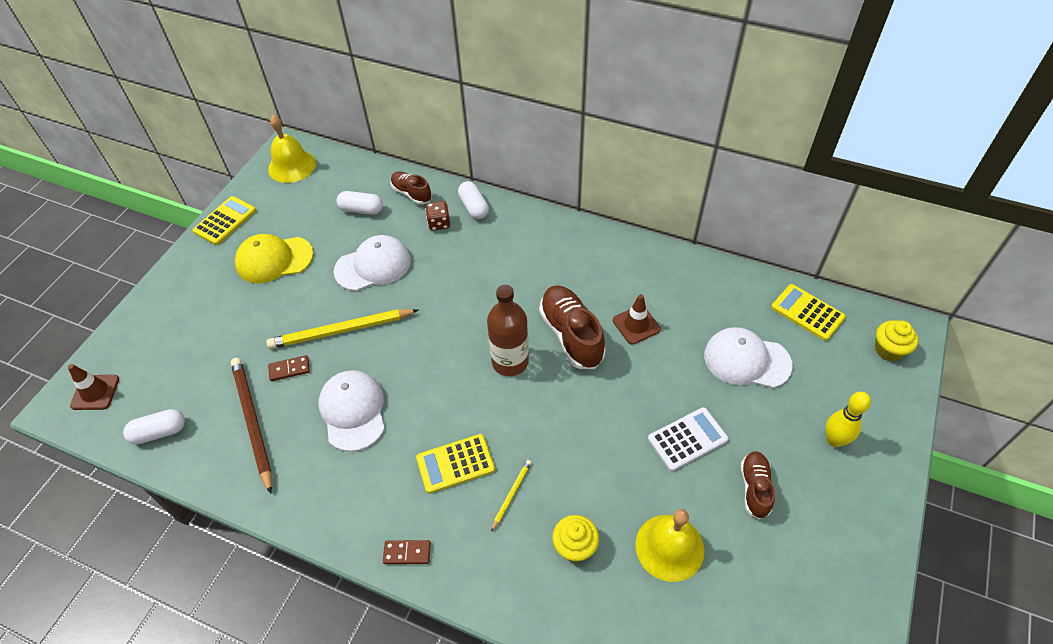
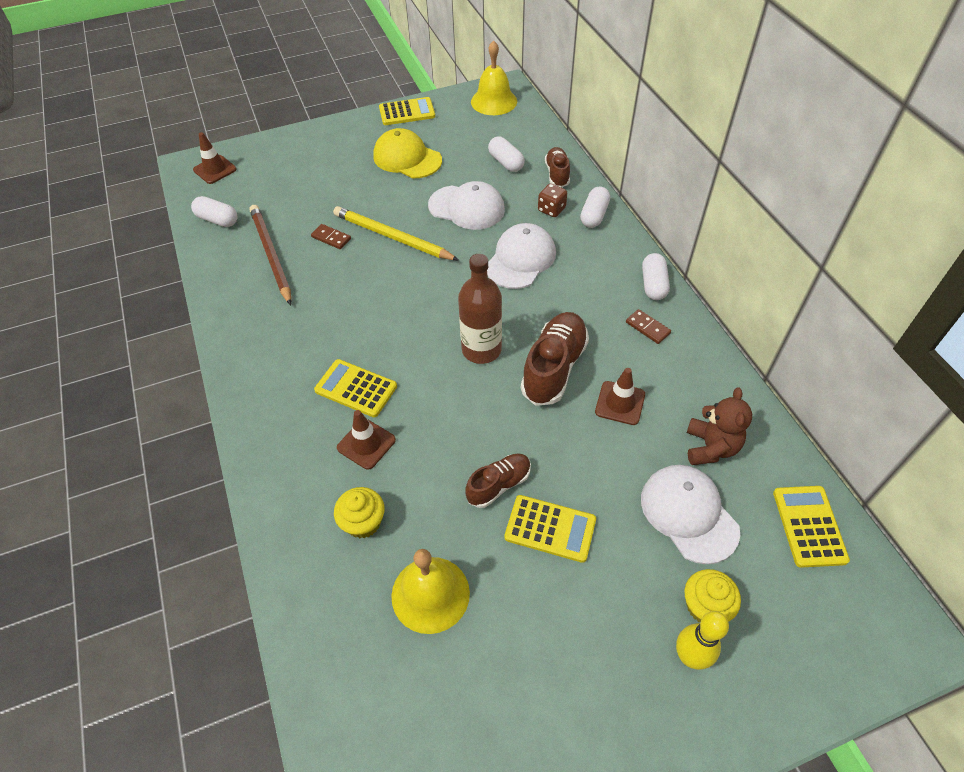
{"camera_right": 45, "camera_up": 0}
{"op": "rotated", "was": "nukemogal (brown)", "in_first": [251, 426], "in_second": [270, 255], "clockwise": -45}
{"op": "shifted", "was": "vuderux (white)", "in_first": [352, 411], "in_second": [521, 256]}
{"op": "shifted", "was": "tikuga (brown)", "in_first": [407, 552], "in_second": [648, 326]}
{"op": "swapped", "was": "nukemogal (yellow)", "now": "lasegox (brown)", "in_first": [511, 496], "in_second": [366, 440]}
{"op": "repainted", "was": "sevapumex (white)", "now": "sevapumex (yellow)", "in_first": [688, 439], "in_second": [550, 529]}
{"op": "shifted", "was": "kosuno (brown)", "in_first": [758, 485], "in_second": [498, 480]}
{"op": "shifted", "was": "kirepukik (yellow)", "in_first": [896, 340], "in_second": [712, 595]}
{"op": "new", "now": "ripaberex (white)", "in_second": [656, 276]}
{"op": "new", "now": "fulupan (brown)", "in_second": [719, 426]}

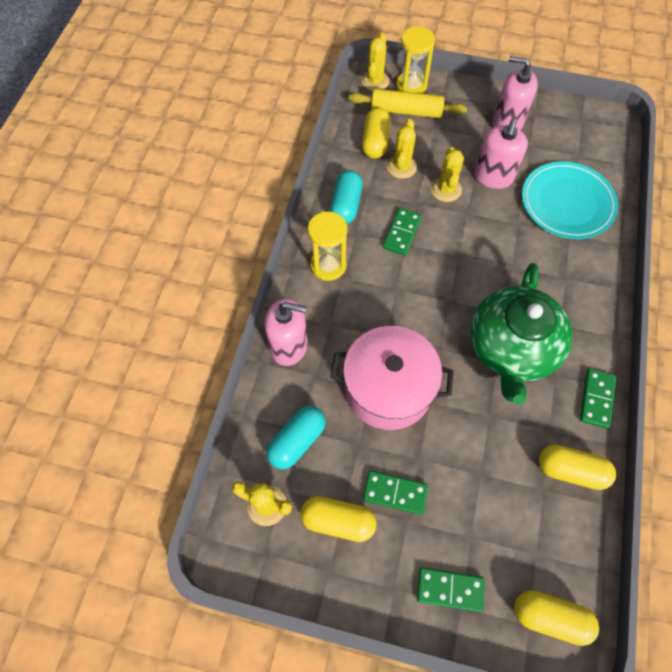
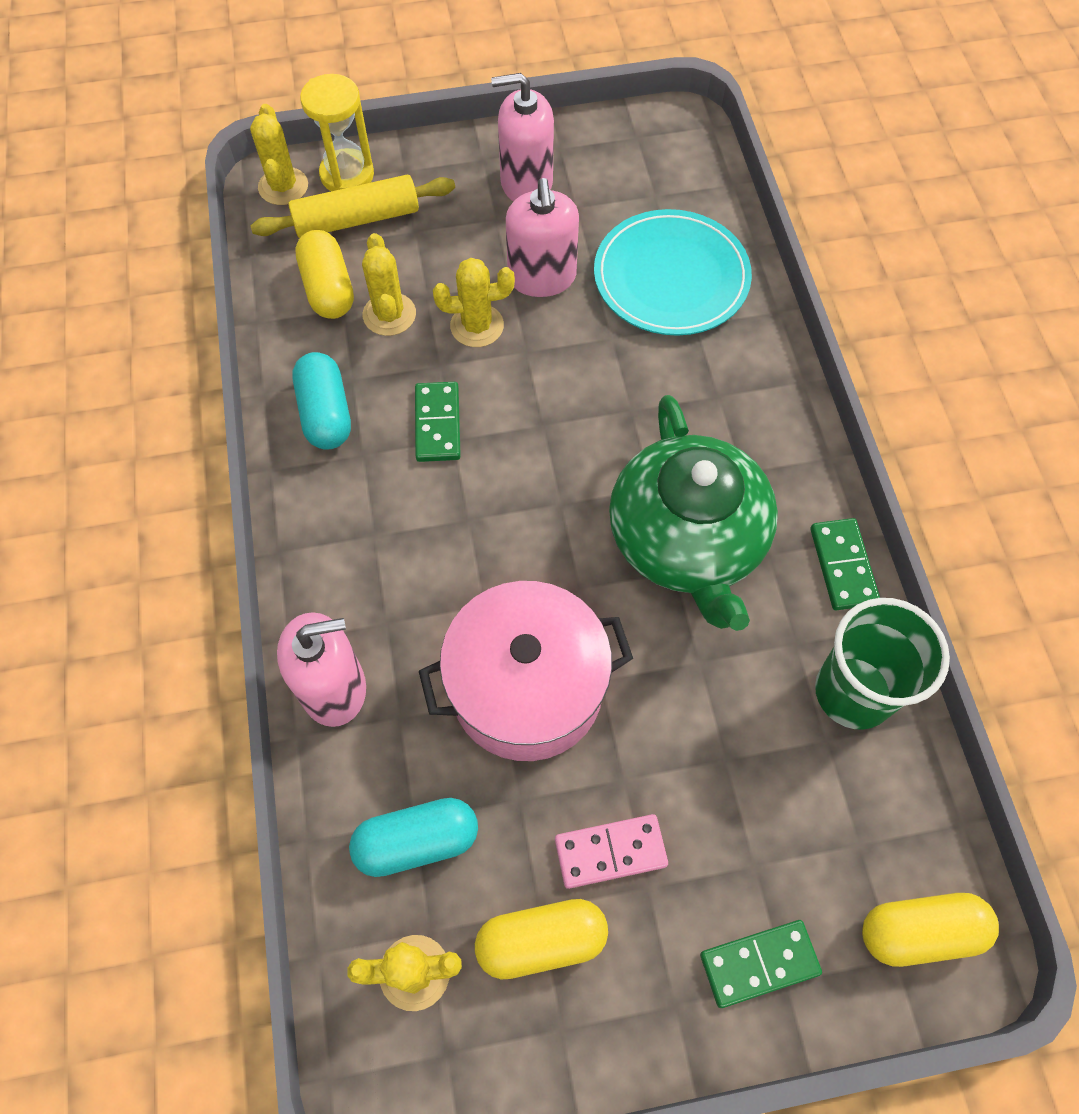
{"camera_right": -25, "camera_up": 0}
{"op": "rotated", "was": "ripaberex (turquoise)", "in_first": [296, 437], "in_second": [413, 837], "clockwise": 60}
{"op": "gone", "was": "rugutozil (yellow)", "in_first": [328, 246]}
{"op": "repainted", "was": "tikuga (green)", "now": "tikuga (pink)", "in_first": [395, 493], "in_second": [611, 851]}
{"op": "rotated", "was": "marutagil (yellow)", "in_first": [447, 174], "in_second": [474, 302], "clockwise": -75}
{"op": "swapped", "was": "ripaberex (yellow)", "now": "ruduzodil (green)", "in_first": [577, 467], "in_second": [882, 664]}

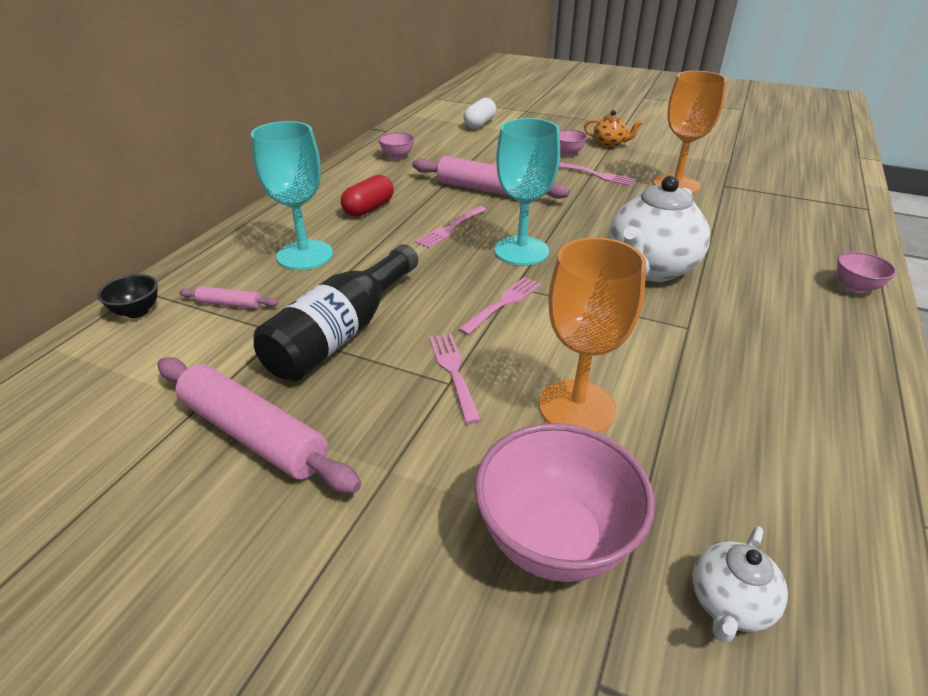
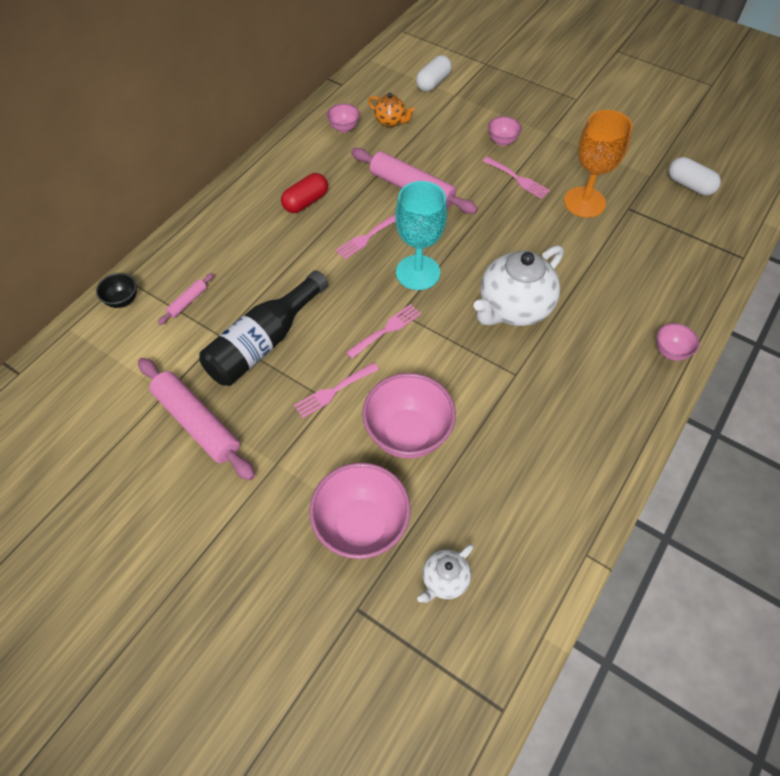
{"camera_right": 10, "camera_up": 20}
{"op": "rotated", "was": "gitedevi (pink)", "in_first": [228, 297], "in_second": [186, 299], "clockwise": -75}
{"op": "gone", "was": "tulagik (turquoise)", "in_first": [292, 195]}
{"op": "rotated", "was": "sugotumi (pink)", "in_first": [455, 378], "in_second": [336, 390], "clockwise": -120}
{"op": "swapped", "was": "tulagik (orange)", "now": "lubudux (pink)", "in_first": [592, 335], "in_second": [409, 415]}
{"op": "shifted", "was": "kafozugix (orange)", "in_first": [613, 129], "in_second": [391, 110]}
{"op": "new", "now": "ripaberex (white)", "in_second": [694, 176]}

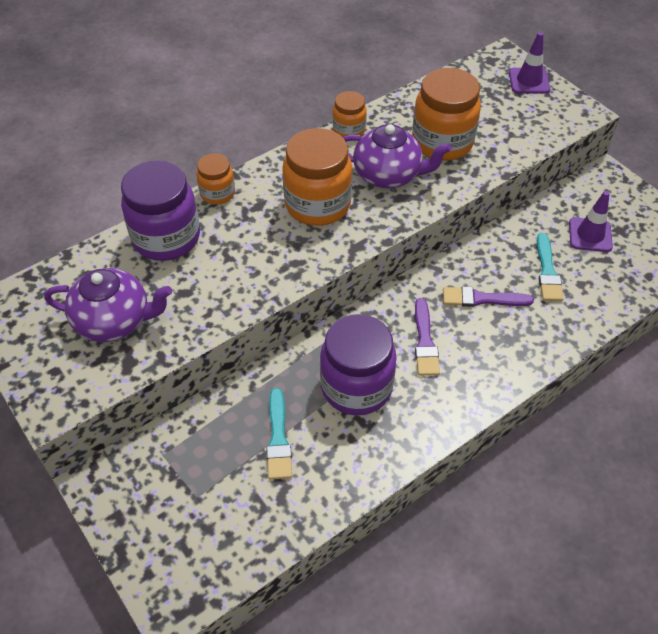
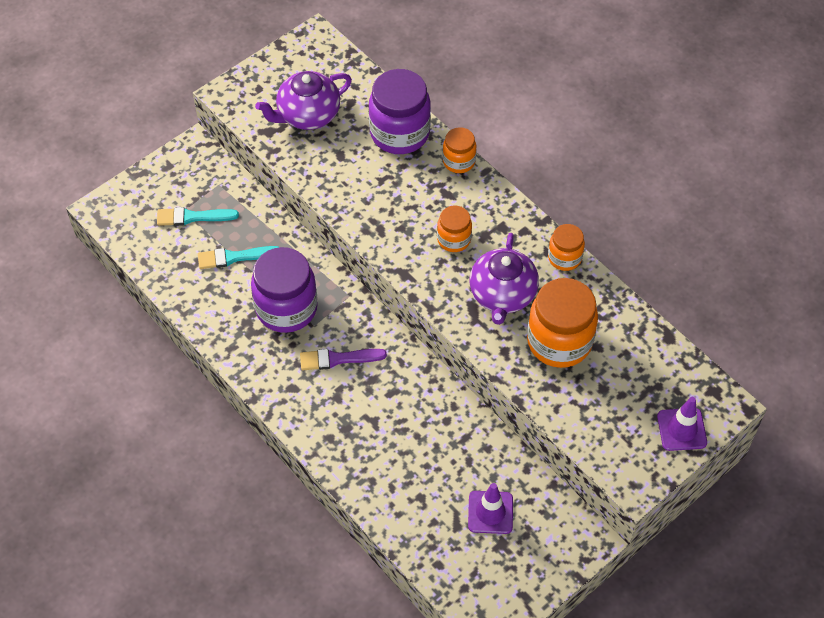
{"camera_right": 85, "camera_up": 5}
{"op": "rotated", "was": "kafozugix (purple)", "in_first": [108, 305], "in_second": [303, 100], "clockwise": 60}
{"op": "scaled", "was": "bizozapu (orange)", "in_first": [317, 177], "in_second": [454, 229], "ratio": 0.54}
{"op": "gone", "was": "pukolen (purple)", "in_first": [488, 296]}
{"op": "shifted", "was": "pukolen (turquoise)", "in_first": [550, 267], "in_second": [198, 216]}

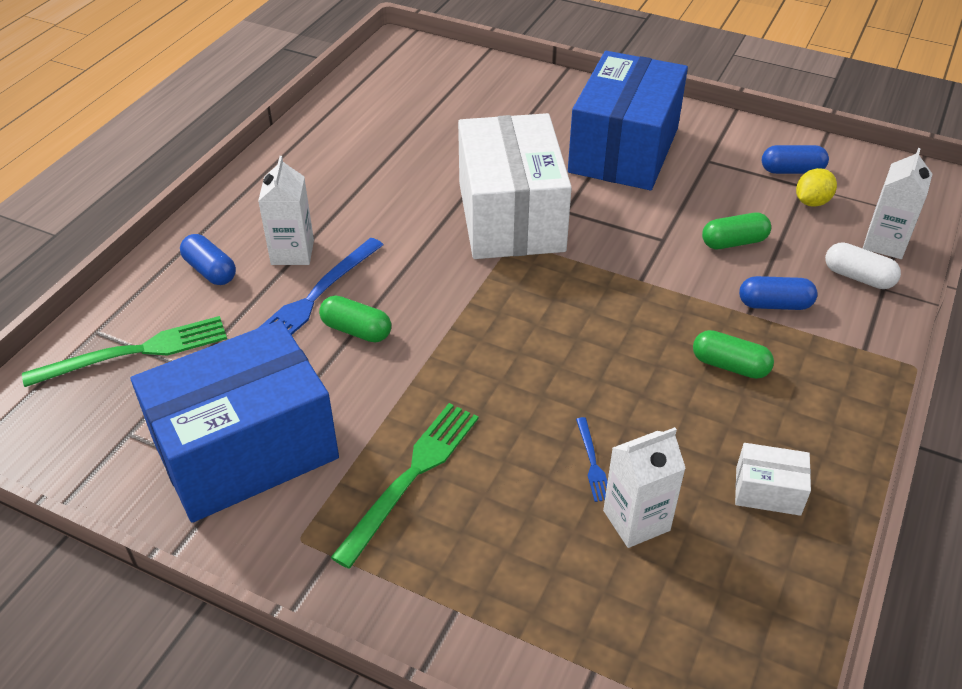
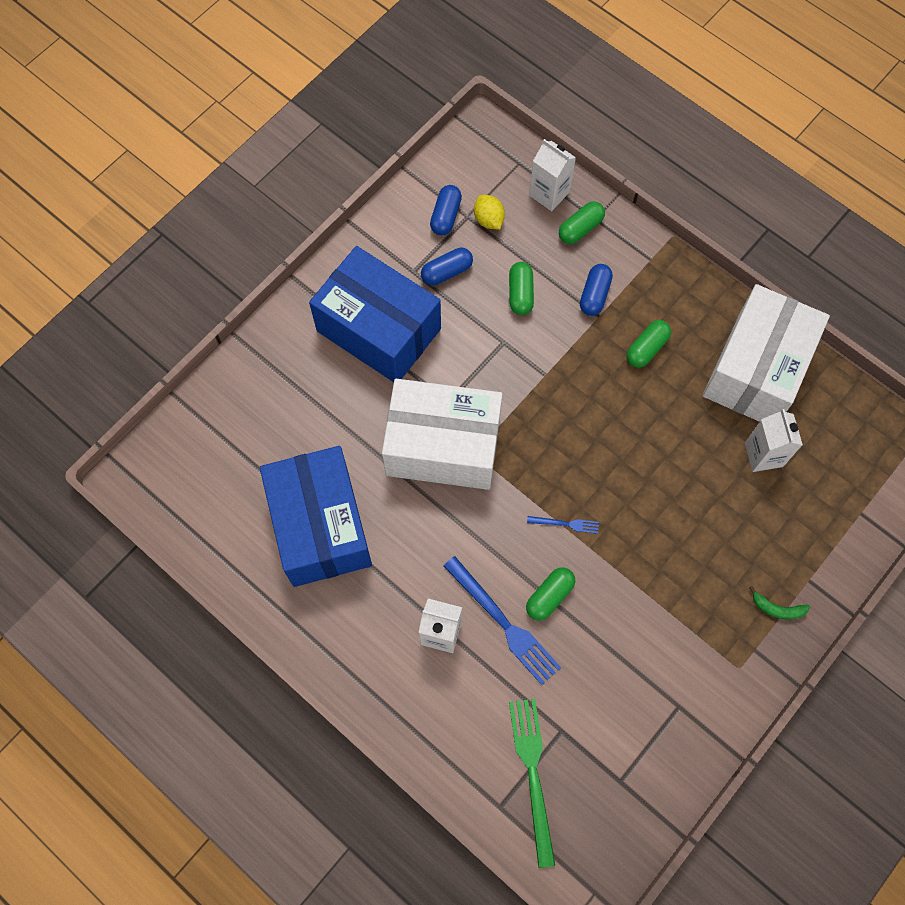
{"camera_right": -75, "camera_up": 25}
{"op": "shifted", "was": "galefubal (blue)", "in_first": [235, 421], "in_second": [316, 516]}
{"op": "shifted", "was": "ripaberex (blue)", "in_first": [208, 259], "in_second": [447, 267]}
{"op": "gone", "was": "sugotumi (green)", "in_first": [404, 486]}
{"op": "shifted", "was": "sugotumi (blue)", "in_first": [591, 459], "in_second": [563, 525]}
{"op": "scaled", "was": "galefubal (white)", "in_first": [773, 479], "in_second": [766, 353], "ratio": 2.47}
{"op": "repainted", "was": "ripaberex (white)", "now": "ripaberex (green)", "in_first": [863, 265], "in_second": [582, 222]}
{"op": "new", "now": "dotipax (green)", "in_second": [779, 602]}

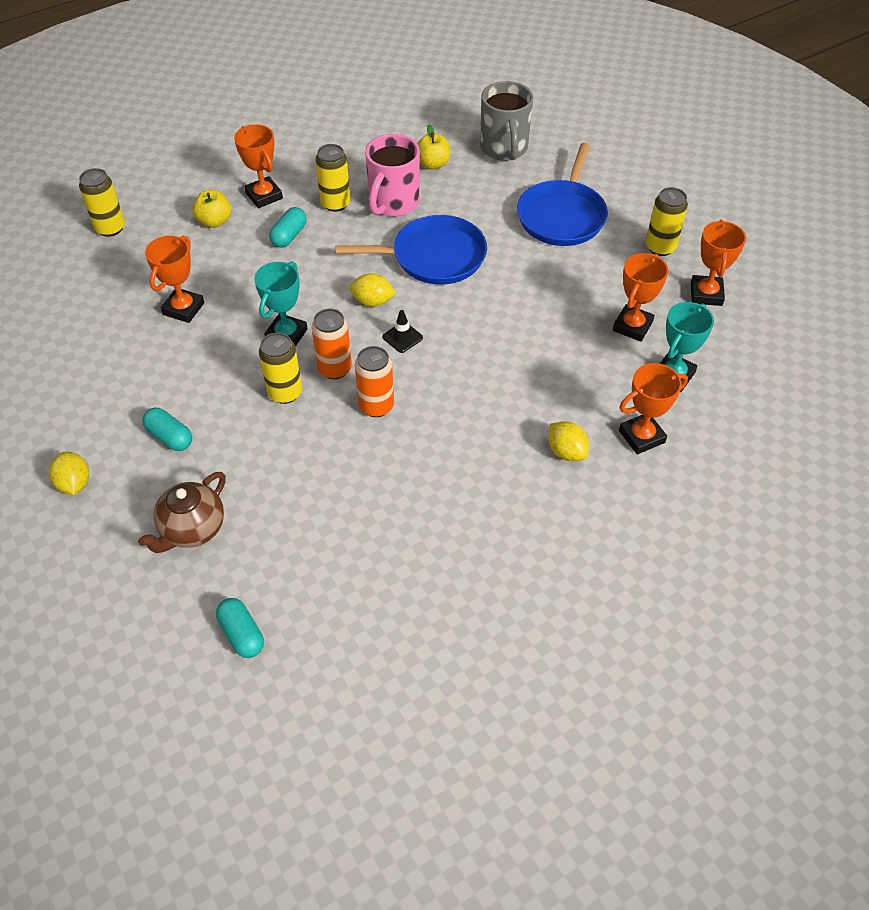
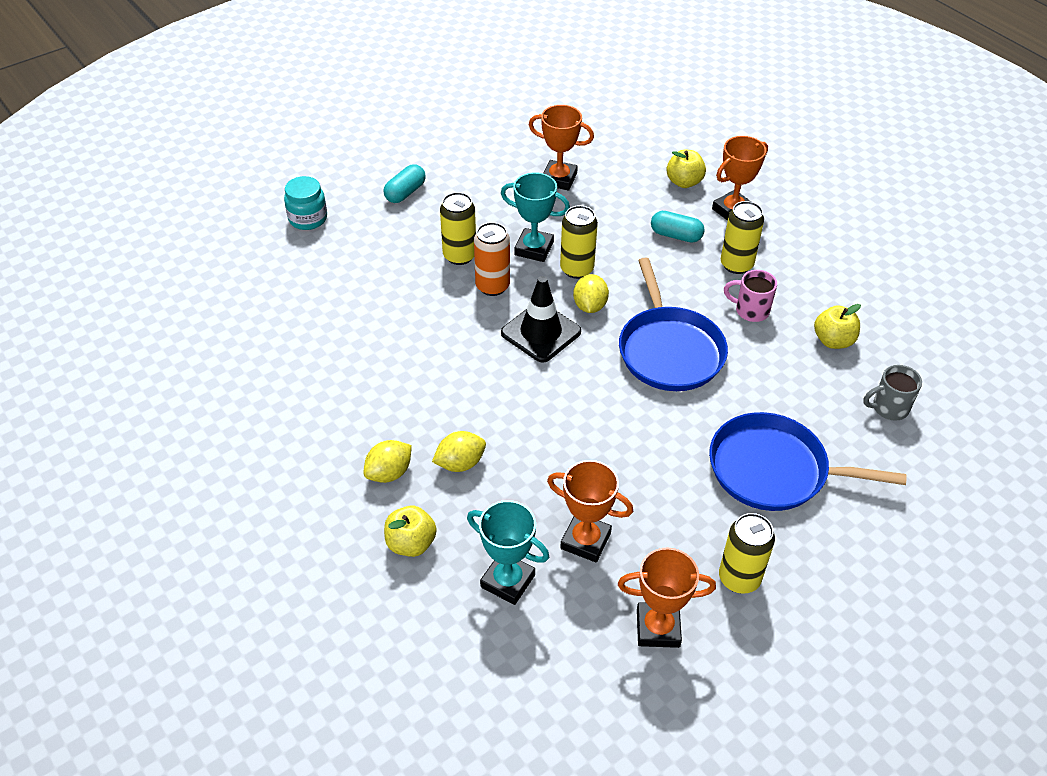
{"camera_right": 85, "camera_up": -5}
{"op": "shifted", "was": "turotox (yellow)", "in_first": [69, 473], "in_second": [459, 451]}
{"op": "shifted", "was": "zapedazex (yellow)", "in_first": [102, 202], "in_second": [579, 242]}
{"op": "swapped", "was": "kafozugix (brown)", "now": "bizozapu (turquoise)", "in_first": [182, 512], "in_second": [305, 203]}
{"op": "gone", "was": "ripaberex (turquoise)", "in_first": [240, 628]}
{"op": "gone", "was": "zapedazex (orange)", "in_first": [374, 381]}
{"op": "scaled", "was": "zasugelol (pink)", "in_first": [392, 175], "in_second": [750, 296], "ratio": 0.57}
{"op": "scaled", "was": "lasegox (black)", "in_first": [402, 331], "in_second": [541, 319], "ratio": 1.85}
{"op": "scaled", "was": "zasugelol (grey)", "in_first": [506, 121], "in_second": [892, 393], "ratio": 0.57}
{"op": "swapped", "was": "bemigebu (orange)", "now": "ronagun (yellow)", "in_first": [653, 408], "in_second": [410, 531]}

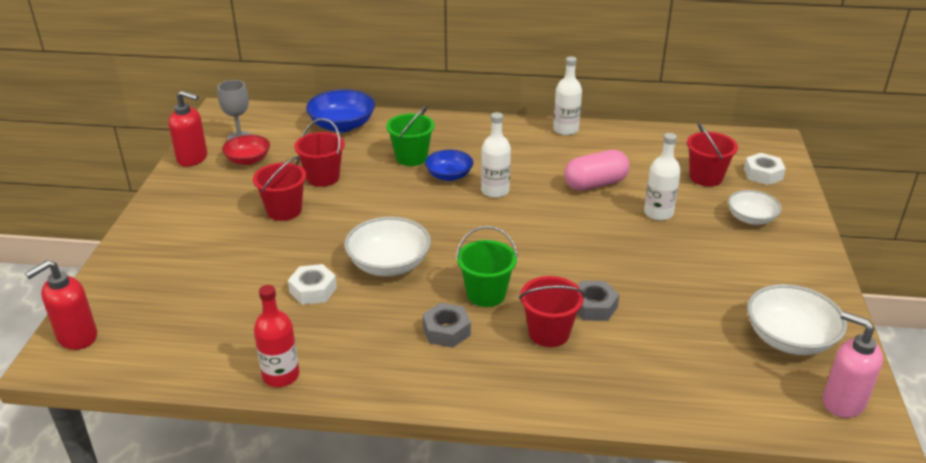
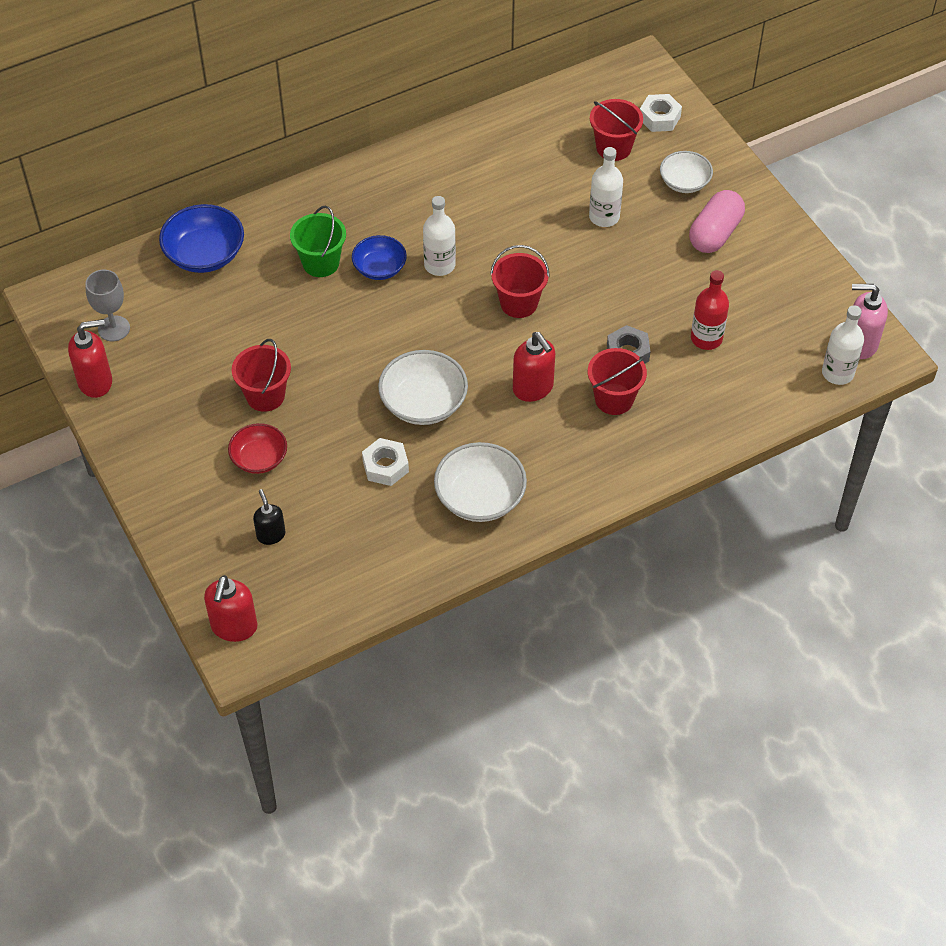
{"camera_right": -35, "camera_up": 20}
{"op": "shifted", "was": "lubudux (red)", "in_first": [246, 150], "in_second": [257, 448]}
{"op": "shifted", "was": "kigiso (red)", "in_first": [276, 336], "in_second": [710, 310]}
{"op": "shifted", "was": "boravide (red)", "in_first": [319, 152], "in_second": [520, 281]}
{"op": "gone", "was": "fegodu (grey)", "in_first": [447, 325]}
{"op": "swapped", "was": "boravide (green)", "now": "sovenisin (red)", "in_first": [487, 266], "in_second": [534, 367]}
{"op": "shifted", "was": "kigiso (white)", "in_first": [567, 96], "in_second": [843, 345]}
{"op": "shifted", "was": "ripaberex (pink)", "in_first": [597, 170], "in_second": [717, 221]}
{"op": "shifted", "was": "lubudux (white)", "in_first": [797, 319], "in_second": [480, 482]}
{"op": "new", "now": "sovenisin (black)", "in_second": [269, 517]}

